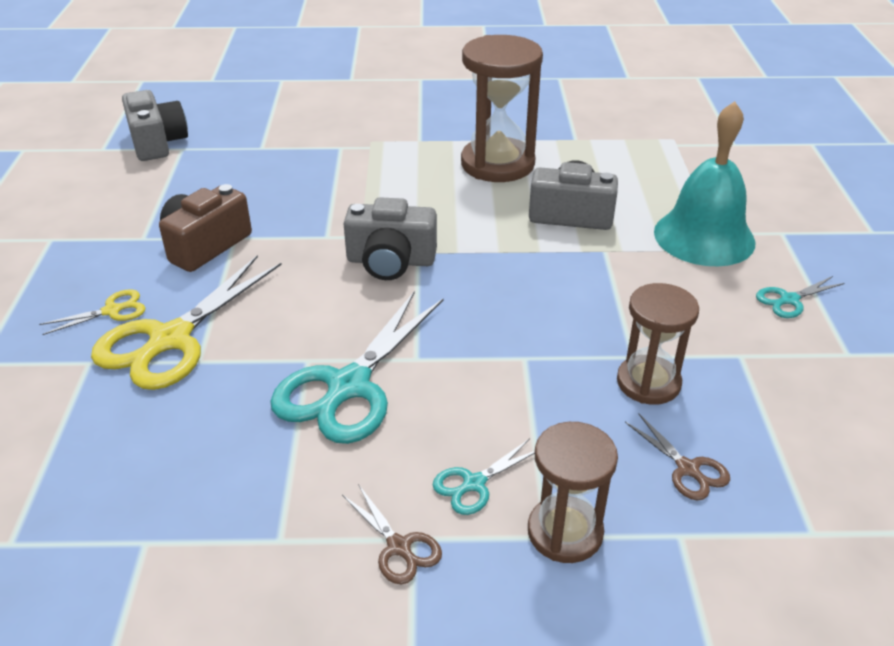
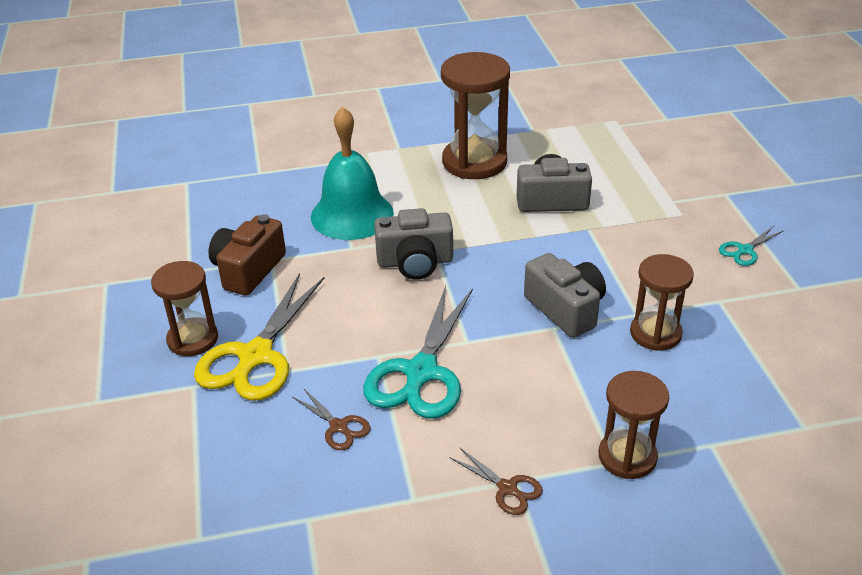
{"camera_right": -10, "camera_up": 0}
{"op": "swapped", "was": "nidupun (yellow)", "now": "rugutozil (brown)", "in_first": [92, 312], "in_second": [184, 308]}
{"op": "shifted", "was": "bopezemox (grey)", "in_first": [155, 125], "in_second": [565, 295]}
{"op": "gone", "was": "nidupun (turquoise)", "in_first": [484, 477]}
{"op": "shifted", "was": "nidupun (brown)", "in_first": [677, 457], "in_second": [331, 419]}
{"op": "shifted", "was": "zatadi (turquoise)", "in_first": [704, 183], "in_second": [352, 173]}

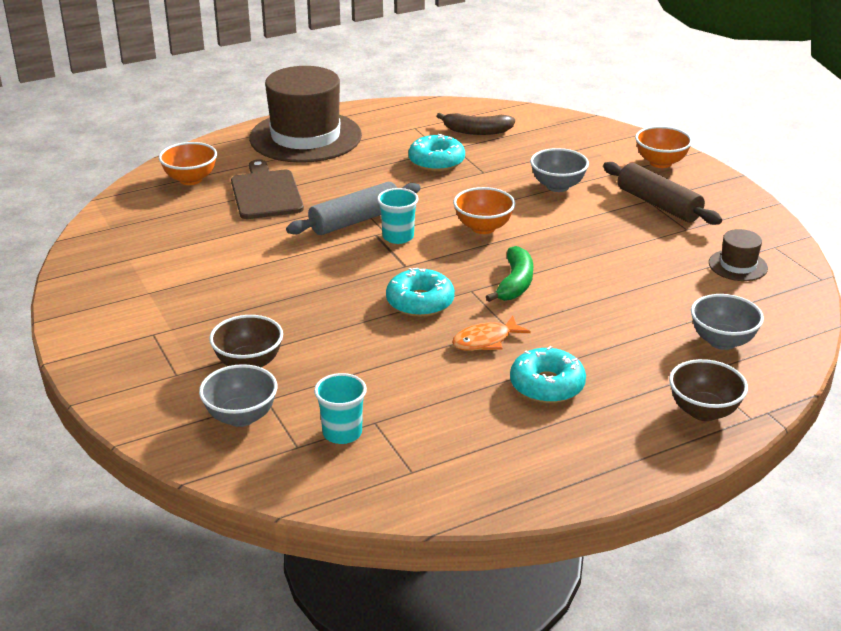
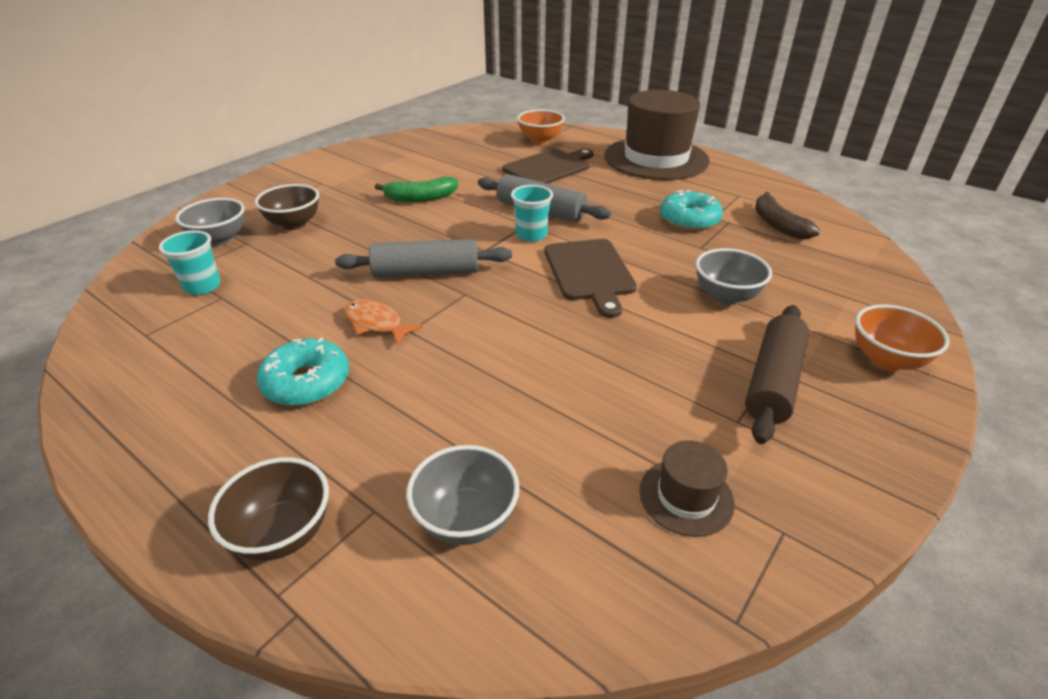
{"camera_right": 65, "camera_up": 5}
{"op": "swapped", "was": "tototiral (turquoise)", "now": "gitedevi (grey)", "in_first": [420, 292], "in_second": [423, 258]}
{"op": "swapped", "was": "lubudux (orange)", "now": "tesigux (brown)", "in_first": [484, 210], "in_second": [591, 278]}
{"op": "shifted", "was": "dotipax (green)", "in_first": [509, 274], "in_second": [416, 189]}

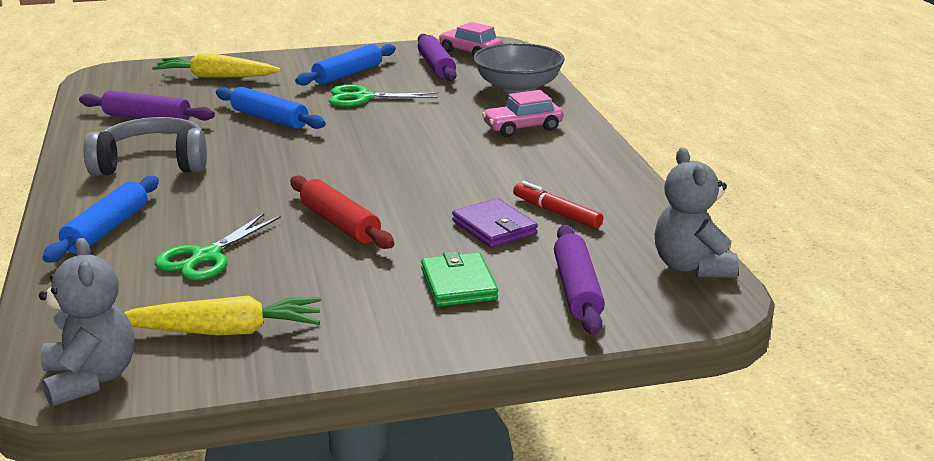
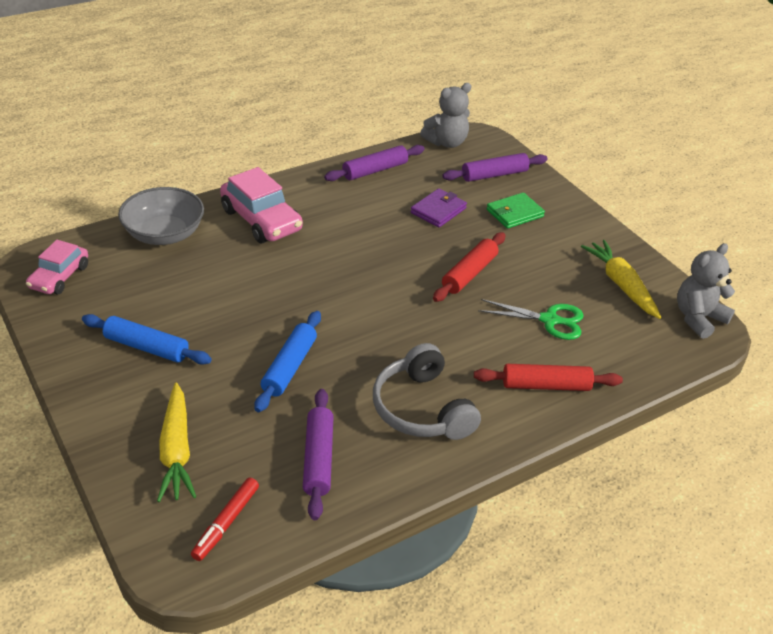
{"camera_right": -110, "camera_up": 15}
{"op": "repainted", "was": "gitedevi (blue)", "now": "gitedevi (red)", "in_first": [100, 219], "in_second": [548, 377]}
{"op": "gone", "was": "nidupun (green)", "in_first": [383, 96]}
{"op": "shifted", "was": "gitedevi (purple)", "in_first": [437, 57], "in_second": [374, 163]}
{"op": "scaled", "was": "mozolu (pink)", "in_first": [522, 113], "in_second": [261, 205], "ratio": 1.54}
{"op": "shifted", "was": "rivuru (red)", "in_first": [558, 205], "in_second": [225, 519]}

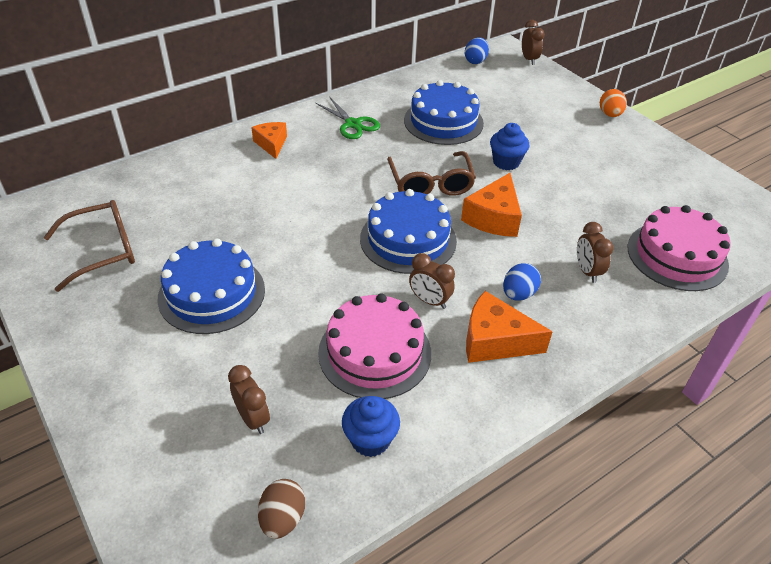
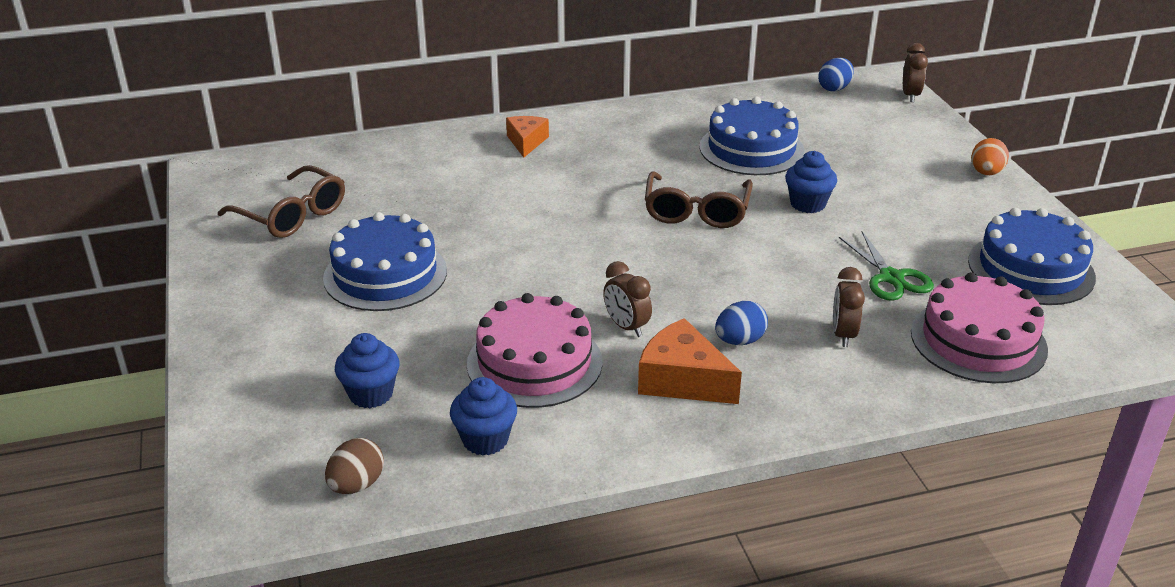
{"camera_right": 20, "camera_up": -10}
{"op": "rotated", "was": "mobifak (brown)", "in_first": [89, 246], "in_second": [281, 201], "clockwise": 45}
{"op": "swapped", "was": "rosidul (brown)", "now": "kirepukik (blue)", "in_first": [249, 399], "in_second": [367, 370]}
{"op": "shifted", "was": "nidupun (green)", "in_first": [348, 118], "in_second": [886, 266]}
{"op": "shifted", "was": "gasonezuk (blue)", "in_first": [408, 231], "in_second": [1032, 256]}
{"op": "gone", "was": "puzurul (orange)", "in_first": [491, 205]}

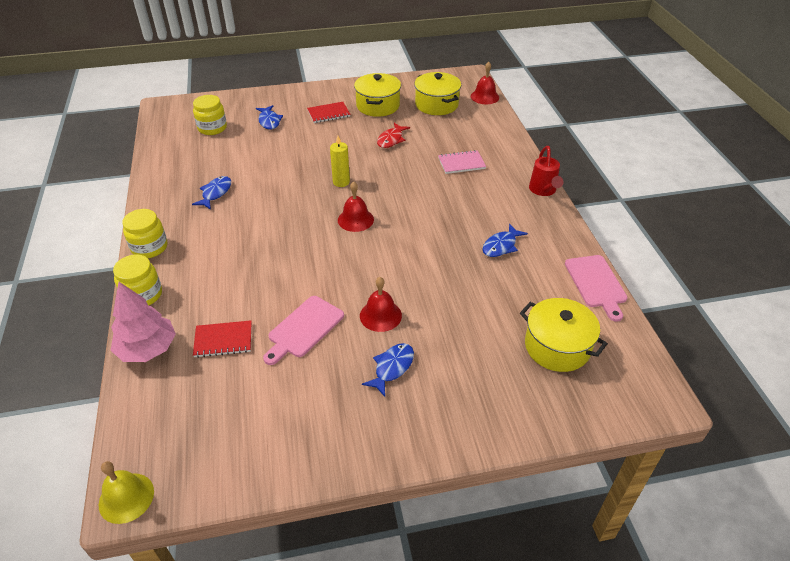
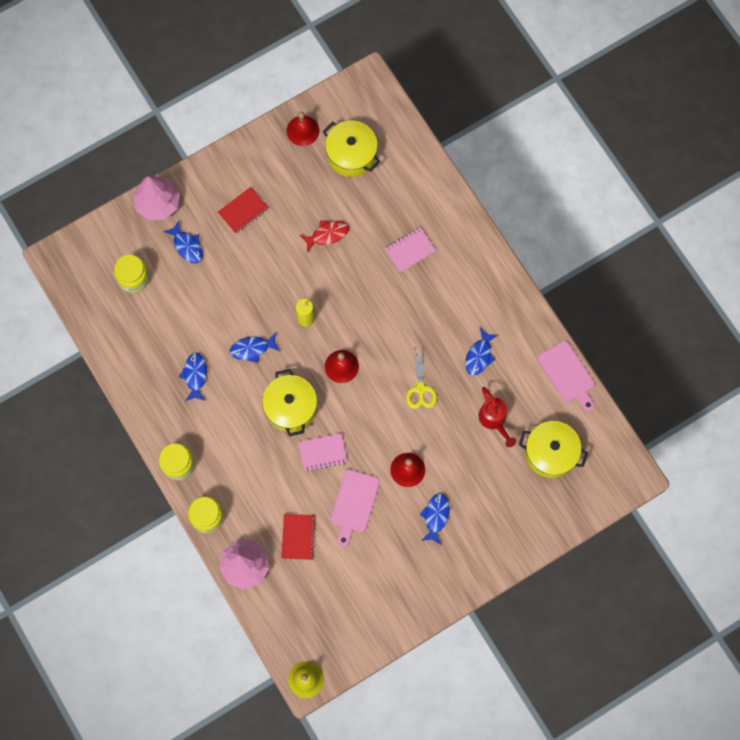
{"camera_right": -20, "camera_up": 30}
{"op": "rotated", "was": "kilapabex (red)", "in_first": [222, 339], "in_second": [298, 537], "clockwise": -60}
{"op": "shifted", "was": "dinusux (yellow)", "in_first": [377, 95], "in_second": [289, 402]}
{"op": "rotated", "was": "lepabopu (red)", "in_first": [393, 135], "in_second": [324, 237], "clockwise": -120}
{"op": "shifted", "was": "zatadi (red)", "in_first": [485, 83], "in_second": [303, 129]}
{"op": "shifted", "was": "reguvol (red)", "in_first": [546, 171], "in_second": [497, 417]}
{"op": "new", "now": "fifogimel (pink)", "in_second": [156, 197]}
{"op": "new", "now": "lepabopu (blue)", "in_second": [255, 347]}
{"op": "new", "now": "kilapabex (pink)", "in_second": [323, 452]}
{"op": "new", "now": "nidupun (yellow)", "in_second": [421, 378]}

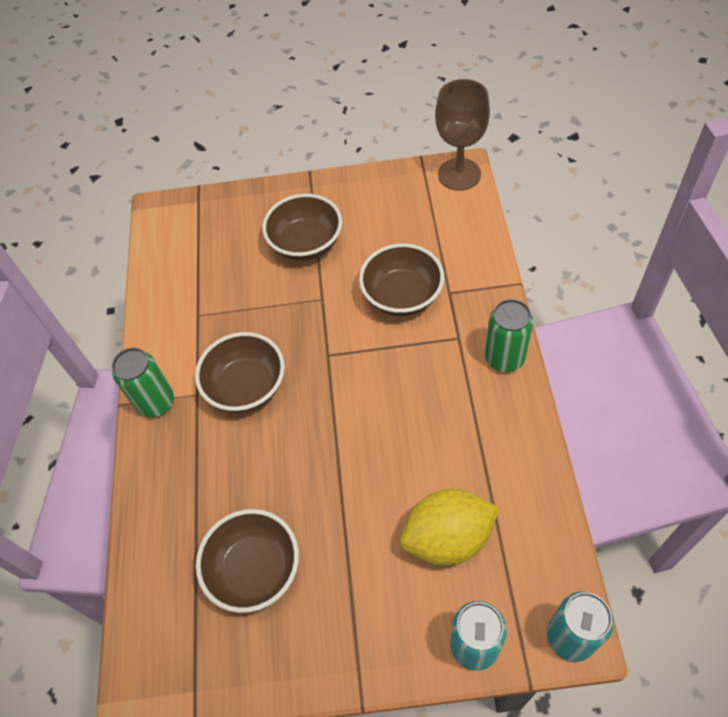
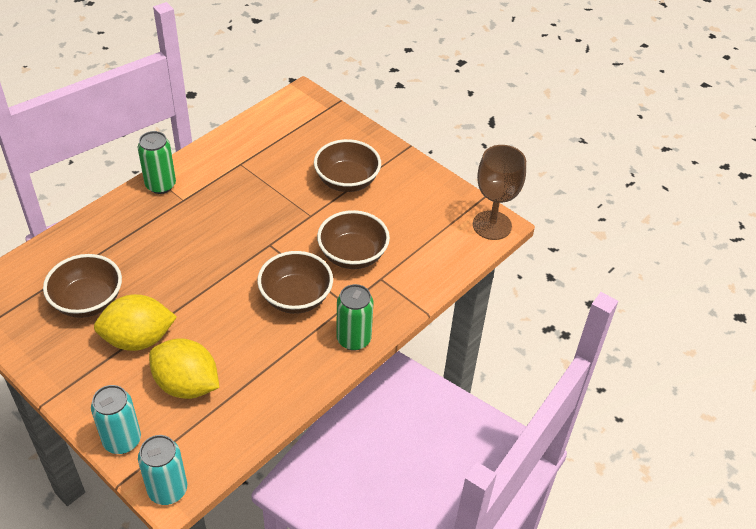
{"camera_right": 40, "camera_up": -10}
{"op": "shifted", "was": "lubudux (brown)", "in_first": [240, 372], "in_second": [295, 282]}
{"op": "new", "now": "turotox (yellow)", "in_second": [135, 322]}

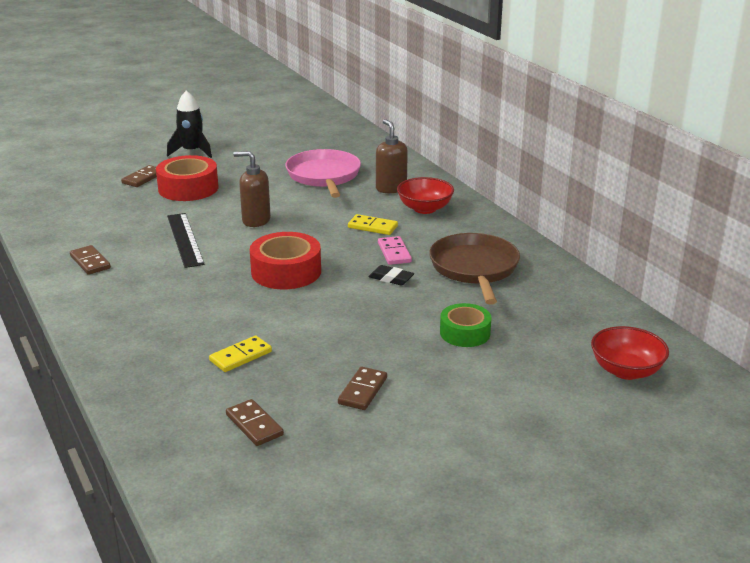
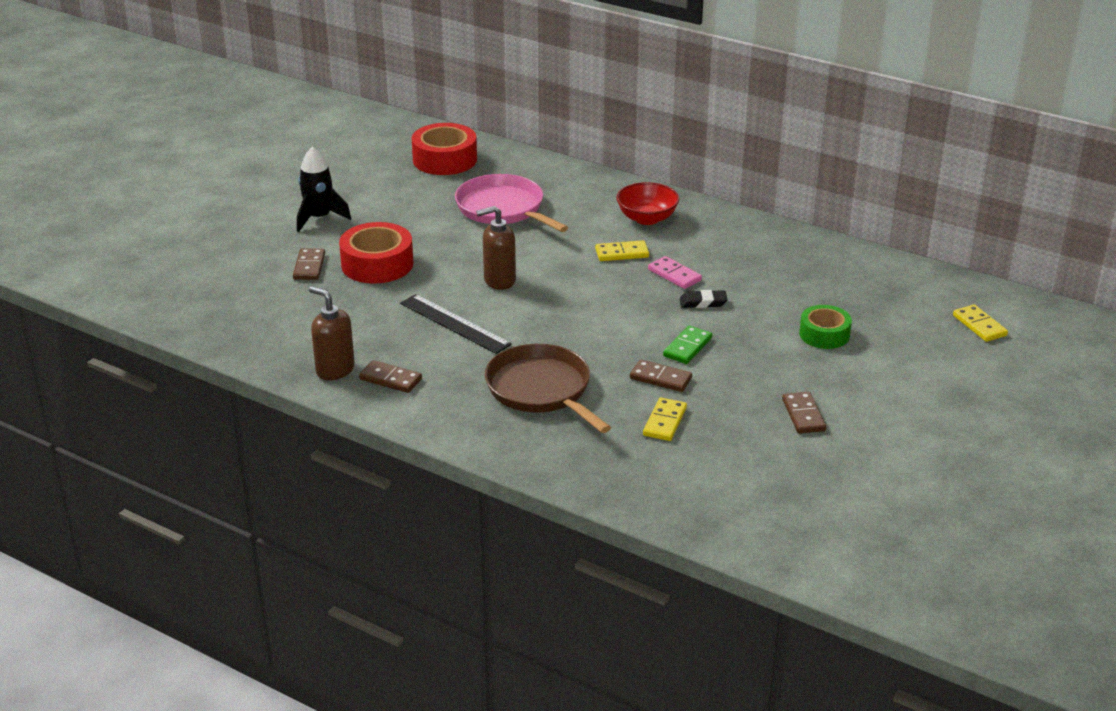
{"camera_right": -30, "camera_up": 5}
{"op": "shifted", "was": "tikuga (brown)", "in_first": [255, 422], "in_second": [661, 376]}
{"op": "shifted", "was": "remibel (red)", "in_first": [285, 260], "in_second": [444, 149]}
{"op": "shifted", "was": "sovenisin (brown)", "in_first": [392, 156], "in_second": [332, 333]}
{"op": "shifted", "was": "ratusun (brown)", "in_first": [474, 269], "in_second": [548, 388]}
{"op": "swapped", "was": "lubudux (red)", "now": "tikuga (yellow)", "in_first": [630, 353], "in_second": [980, 323]}
{"op": "new", "now": "tikuga (green)", "in_second": [687, 345]}

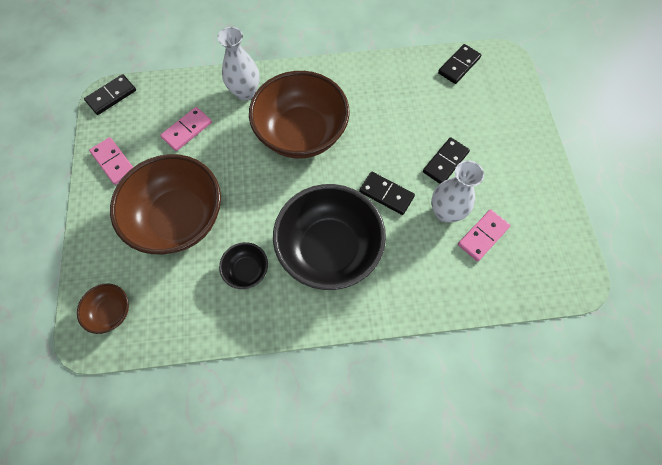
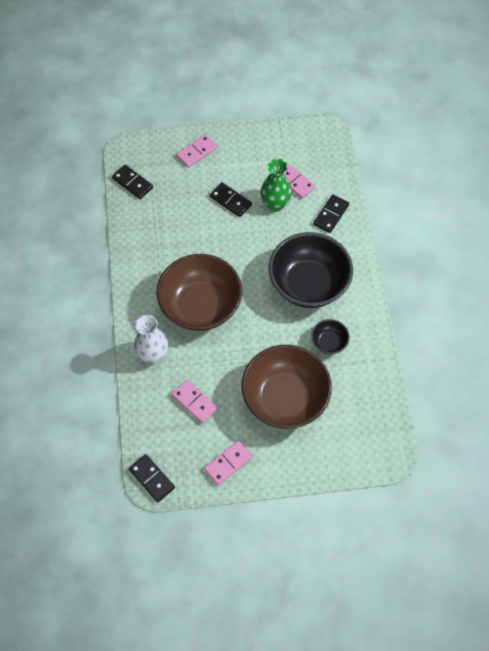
{"camera_right": -90, "camera_up": -5}
{"op": "gone", "was": "lubudux (brown)", "in_first": [103, 308]}
{"op": "shifted", "was": "tikuga (black)", "in_first": [387, 193], "in_second": [331, 213]}
{"op": "repainted", "was": "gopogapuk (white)", "now": "gopogapuk (green)", "in_first": [457, 191], "in_second": [276, 185]}
{"op": "new", "now": "tikuga (pink)", "in_second": [197, 151]}

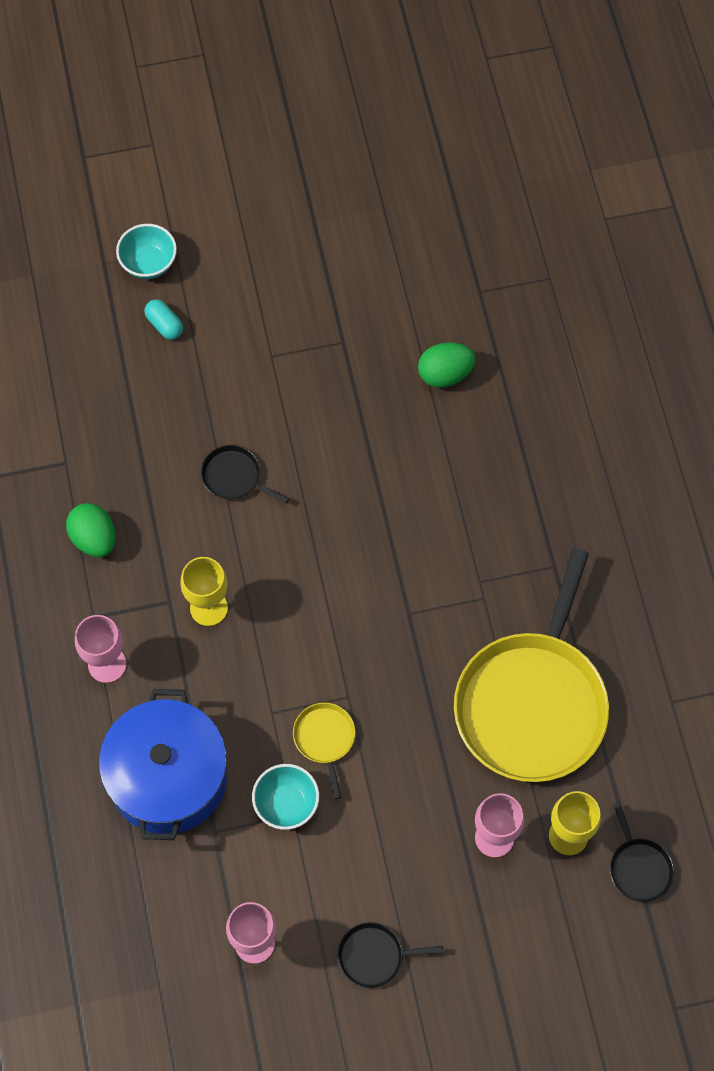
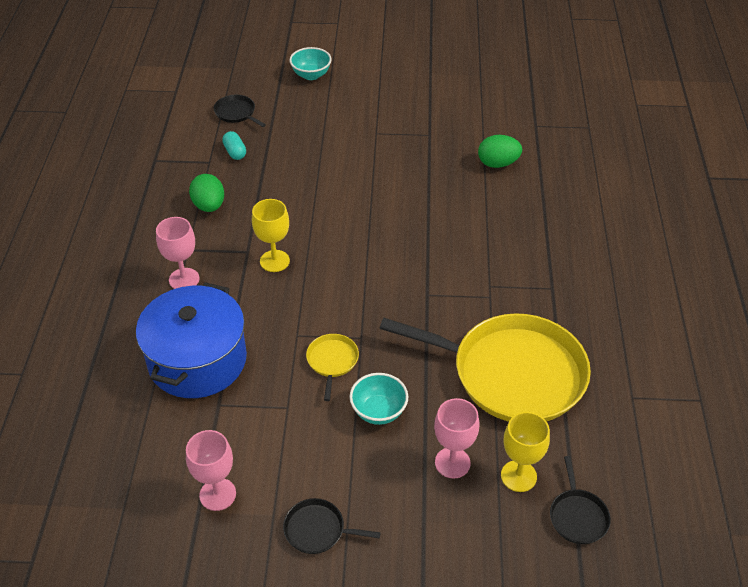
{"camera_right": 15, "camera_up": -20}
{"op": "shifted", "was": "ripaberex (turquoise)", "in_first": [163, 319], "in_second": [234, 145]}
{"op": "shifted", "was": "ratusun (black)", "in_first": [245, 474], "in_second": [240, 111]}
{"op": "shifted", "was": "lubudux (turquoise)", "in_first": [285, 797], "in_second": [379, 399]}
{"op": "rotated", "was": "ratusun (yellow)", "in_first": [531, 665], "in_second": [485, 367], "clockwise": -105}

